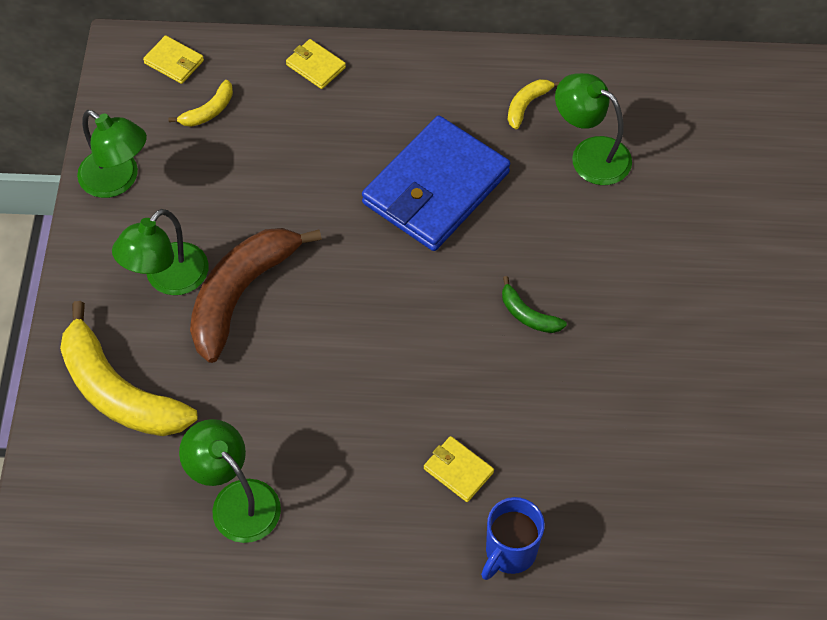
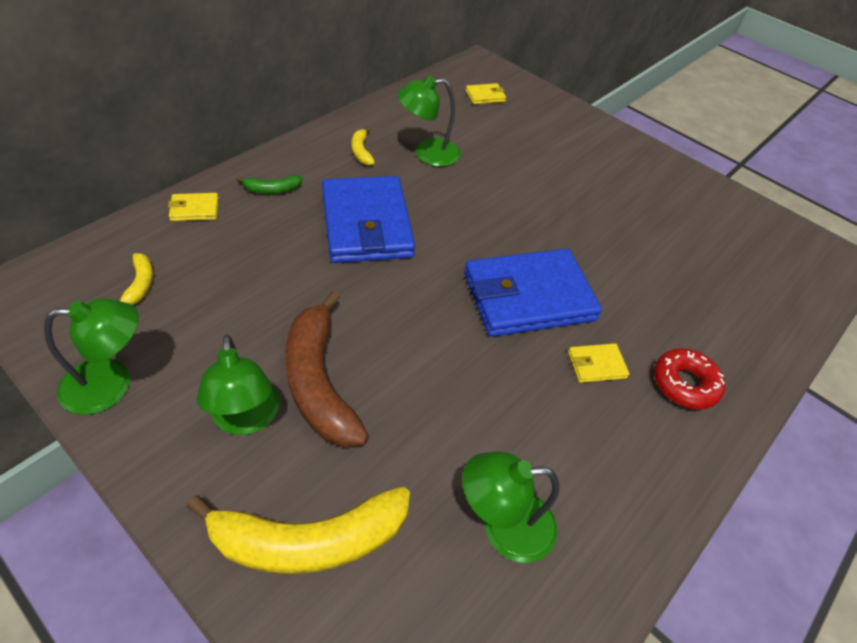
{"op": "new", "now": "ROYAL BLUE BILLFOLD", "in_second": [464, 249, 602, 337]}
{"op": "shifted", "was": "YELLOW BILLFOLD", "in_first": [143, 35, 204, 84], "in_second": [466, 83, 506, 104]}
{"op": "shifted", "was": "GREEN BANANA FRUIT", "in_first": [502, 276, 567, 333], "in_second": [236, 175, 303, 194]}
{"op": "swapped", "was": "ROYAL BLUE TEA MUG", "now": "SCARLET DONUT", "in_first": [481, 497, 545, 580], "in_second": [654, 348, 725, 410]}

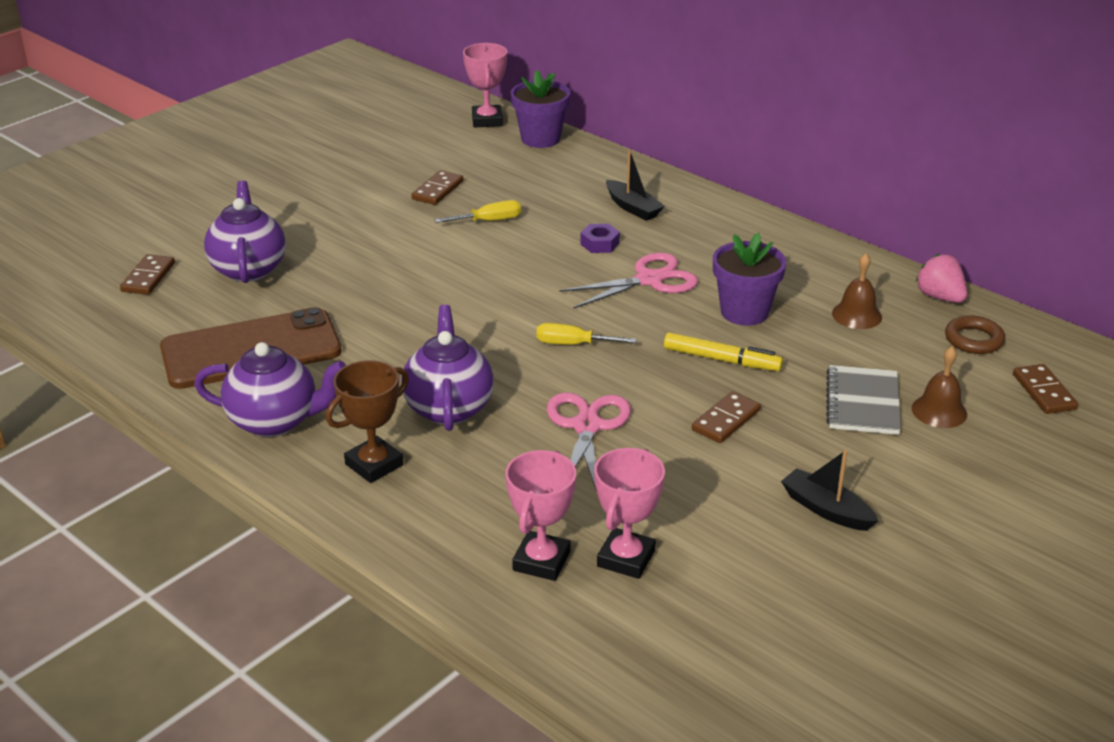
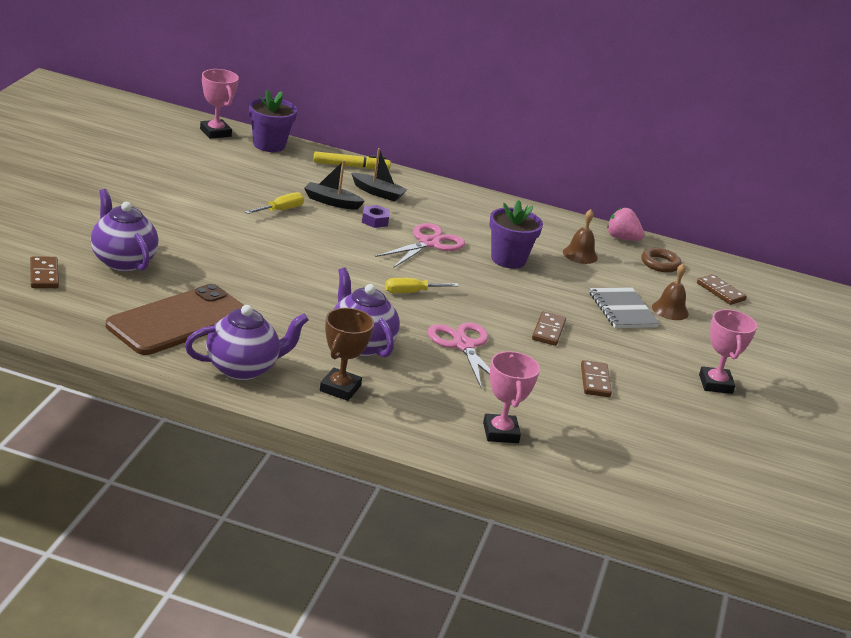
{"op": "shifted", "was": "DARK BROWN DOMINO PIECE", "in_first": [411, 170, 463, 205], "in_second": [581, 360, 612, 397]}
{"op": "shifted", "was": "ROSE-PINK TROPHY", "in_first": [594, 448, 665, 579], "in_second": [699, 309, 757, 394]}
{"op": "shifted", "was": "YELLOW FELT PEN", "in_first": [664, 332, 783, 371], "in_second": [313, 152, 391, 169]}
{"op": "shifted", "was": "BLACK SAILBOAT", "in_first": [781, 450, 878, 531], "in_second": [304, 160, 365, 209]}

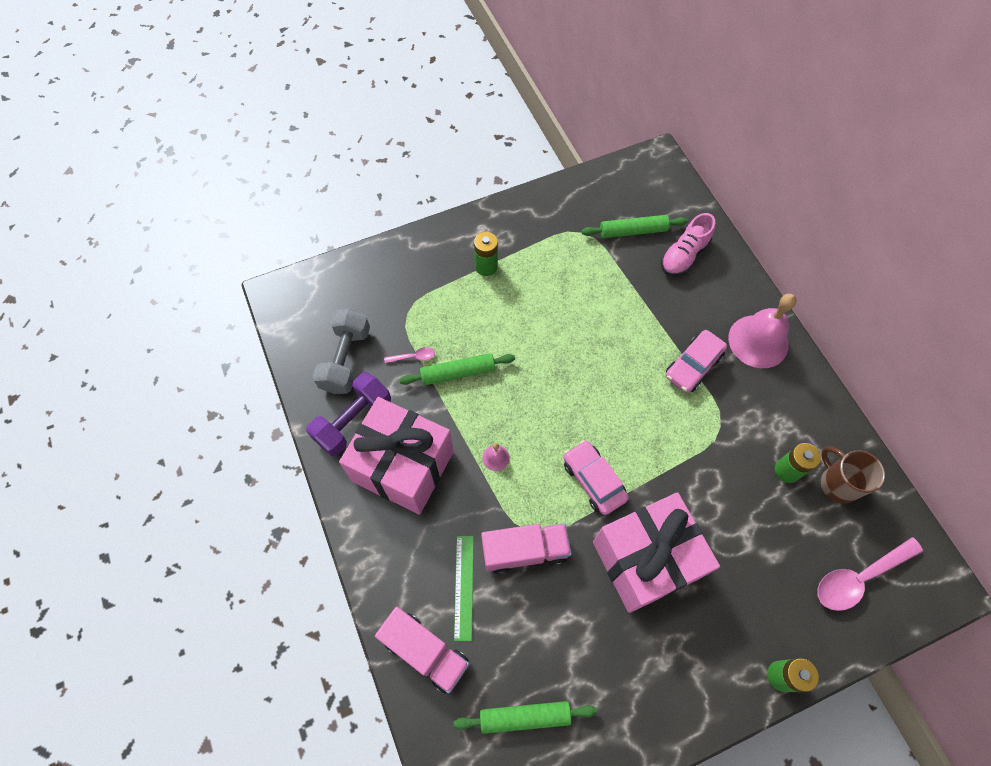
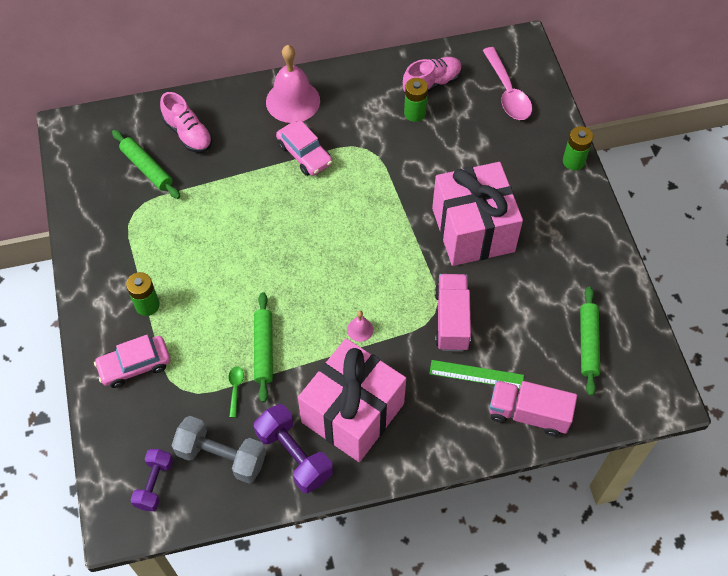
{"op": "new", "now": "ROYAL PURPLE FREE WEIGHT", "in_second": [131, 449, 173, 511]}
{"op": "shifted", "was": "ROSE-PINK TOY CAR", "in_first": [563, 440, 629, 515], "in_second": [94, 335, 170, 388]}
{"op": "swapped", "was": "DARK BROWN TEA MUG", "now": "ROSE-PINK SHOE", "in_first": [821, 446, 885, 504], "in_second": [403, 57, 462, 92]}
{"op": "repainted", "was": "ROSE-PINK TEASPOON", "now": "GREEN TEASPOON", "in_first": [384, 347, 435, 363], "in_second": [229, 366, 244, 418]}
{"op": "rotated", "was": "ROSE-PINK TOY TRUCK", "in_first": [375, 607, 469, 694], "in_second": [489, 380, 577, 436], "clockwise": -120}
{"op": "rotated", "was": "GREEN ROLLING PIN", "in_first": [581, 215, 688, 238], "in_second": [112, 130, 180, 199], "clockwise": -45}

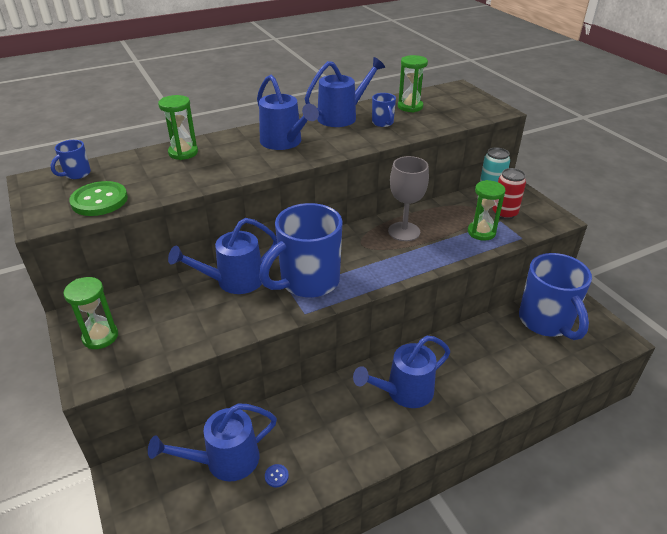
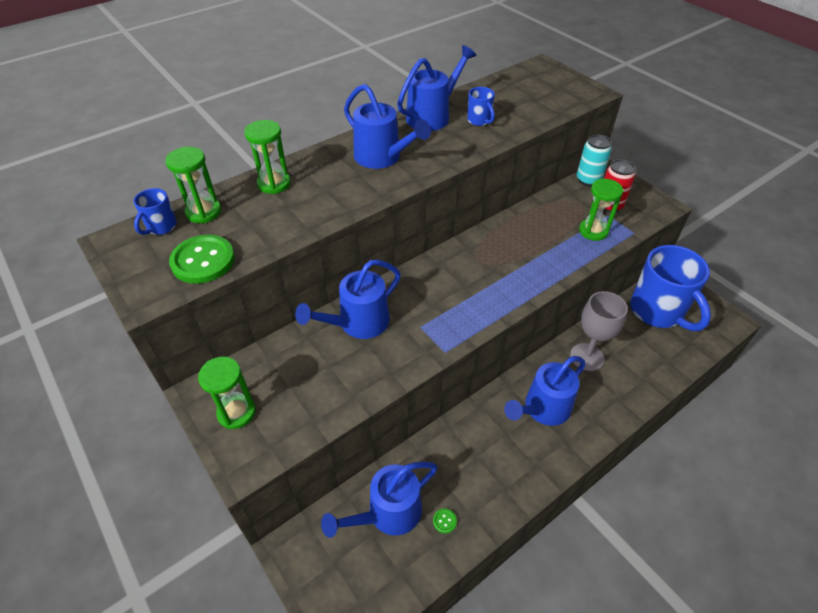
{"op": "gone", "was": "ROYAL BLUE TEA MUG", "in_first": [259, 203, 343, 298]}
{"op": "shifted", "was": "GREY GOBLET", "in_first": [388, 156, 429, 241], "in_second": [570, 291, 628, 371]}
{"op": "shifted", "was": "GREEN SANDGLASS", "in_first": [398, 55, 428, 112], "in_second": [165, 147, 221, 223]}
{"op": "repainted", "was": "ROYAL BLUE SEWING BUTTON", "now": "GREEN SEWING BUTTON", "in_first": [265, 464, 289, 487], "in_second": [433, 509, 457, 534]}

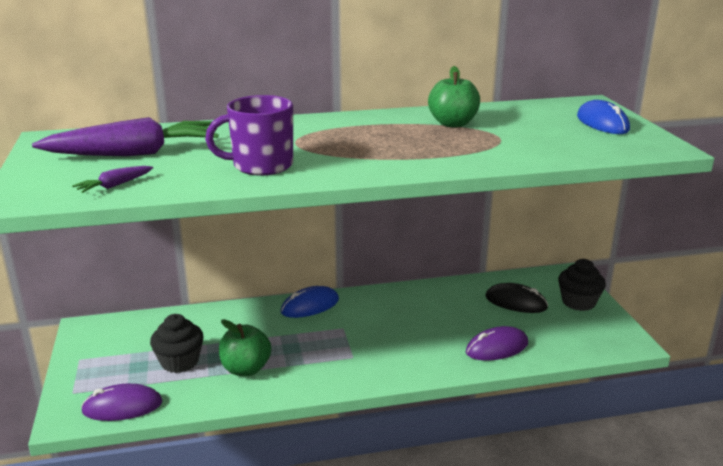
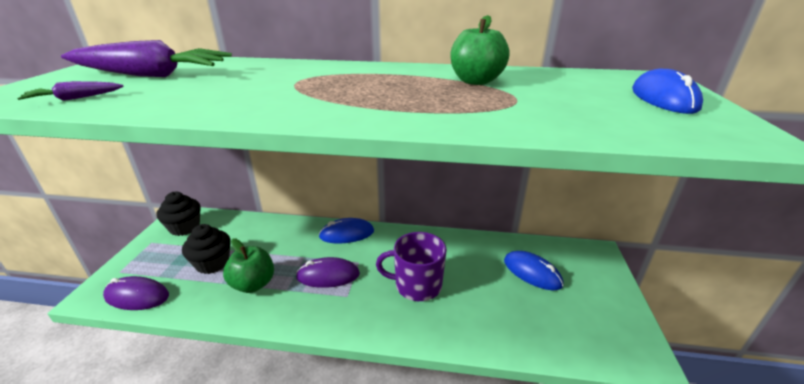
{"op": "shifted", "was": "ROYAL PURPLE TEA MUG", "in_first": [205, 95, 293, 176], "in_second": [376, 232, 447, 301]}
{"op": "shifted", "was": "ROYAL PURPLE MOUSE", "in_first": [466, 326, 528, 361], "in_second": [296, 257, 360, 288]}
{"op": "shifted", "was": "BLACK FAIRY CAKE", "in_first": [558, 259, 606, 311], "in_second": [156, 192, 201, 236]}
{"op": "repainted", "was": "BLACK MOUSE", "now": "ROYAL BLUE MOUSE", "in_first": [485, 283, 548, 313], "in_second": [504, 251, 563, 290]}

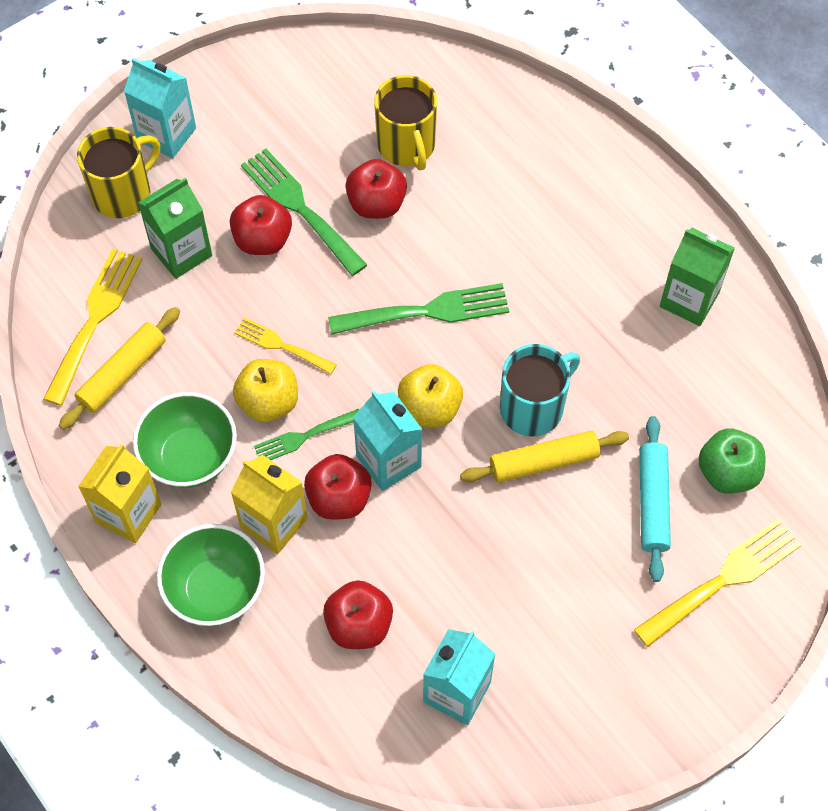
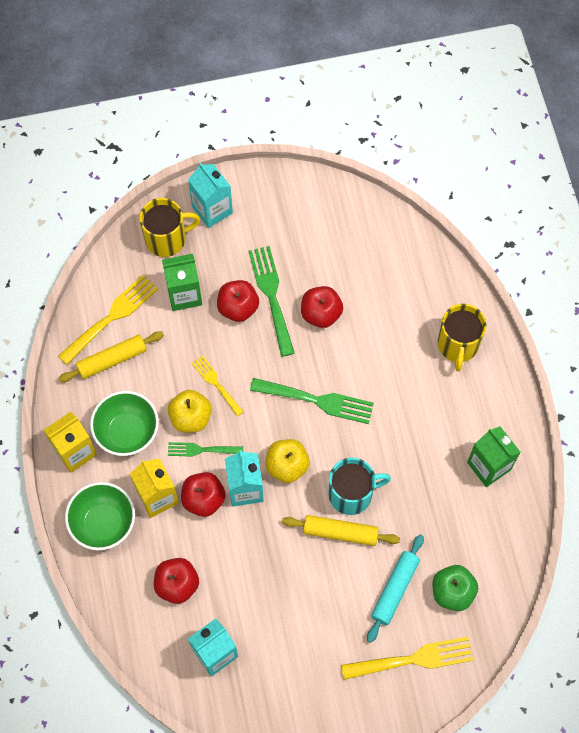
{"op": "shifted", "was": "YELLOW TEA MUG", "in_first": [374, 75, 437, 170], "in_second": [438, 304, 487, 372]}

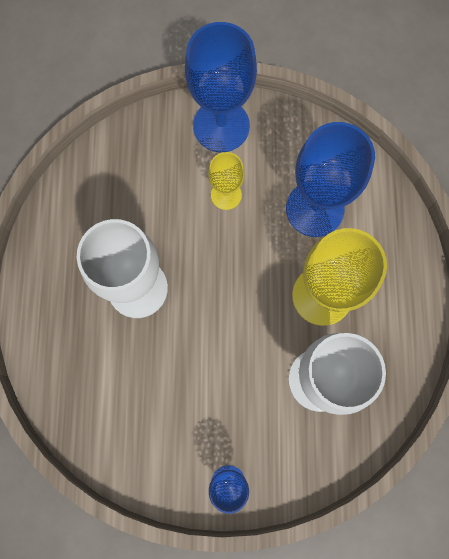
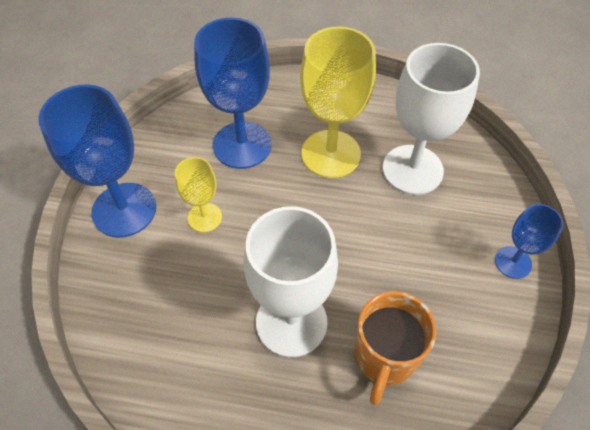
{"op": "new", "now": "ORANGE-COLOURED TEA MUG", "in_second": [355, 291, 437, 405]}

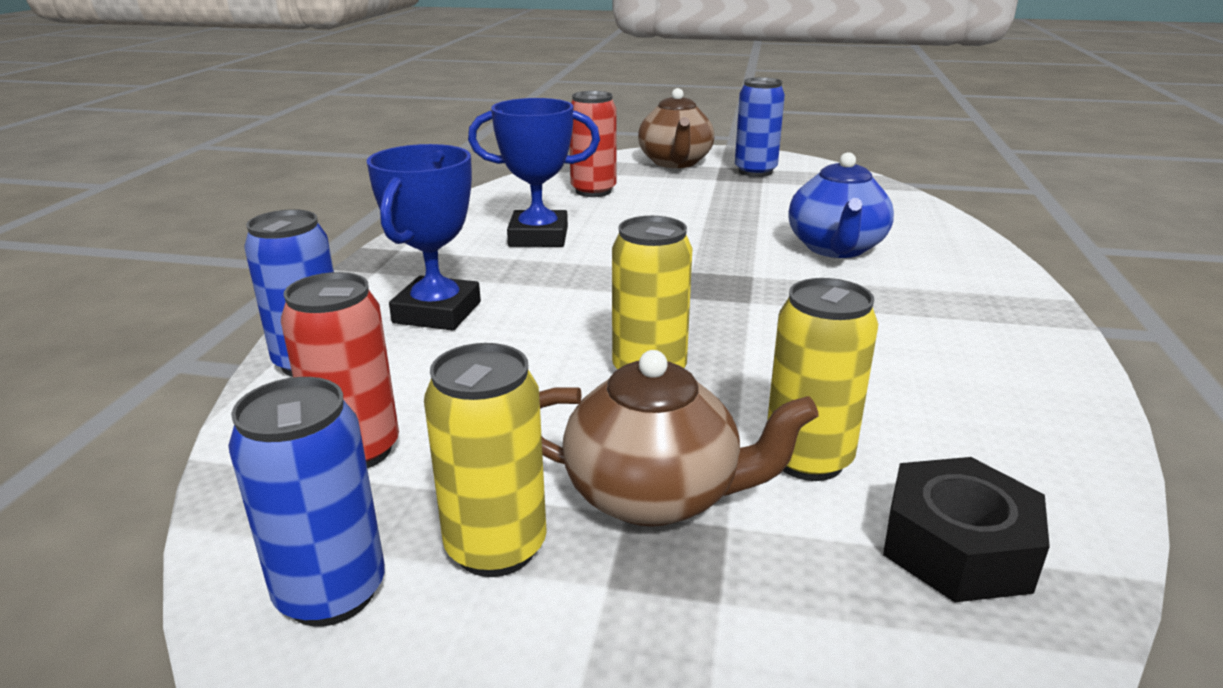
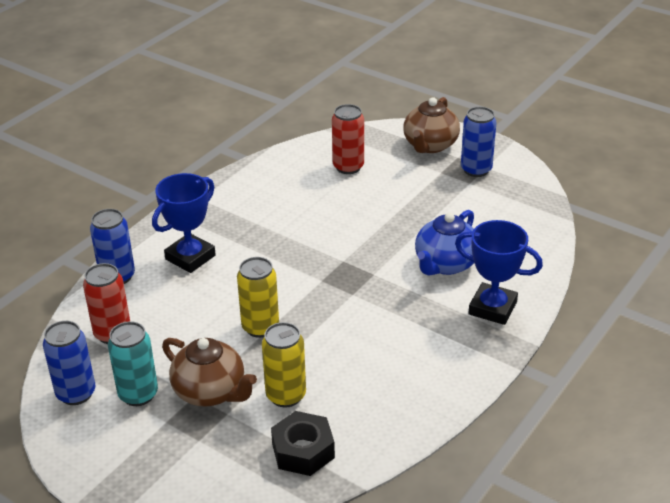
{"op": "shifted", "was": "ROYAL BLUE TROPHY", "in_first": [468, 98, 600, 247], "in_second": [455, 220, 543, 325]}
{"op": "repainted", "was": "YELLOW TIN", "now": "AQUA TIN", "in_first": [424, 343, 547, 577], "in_second": [108, 321, 158, 406]}

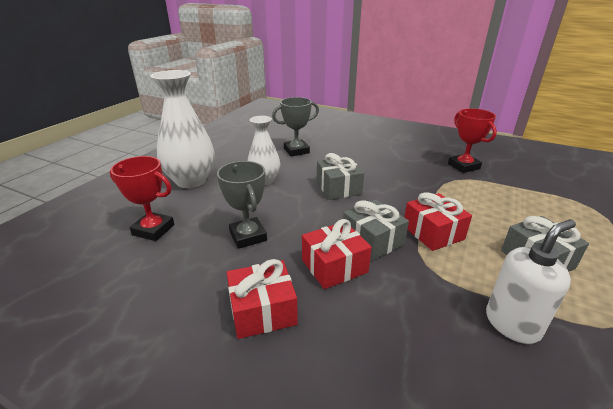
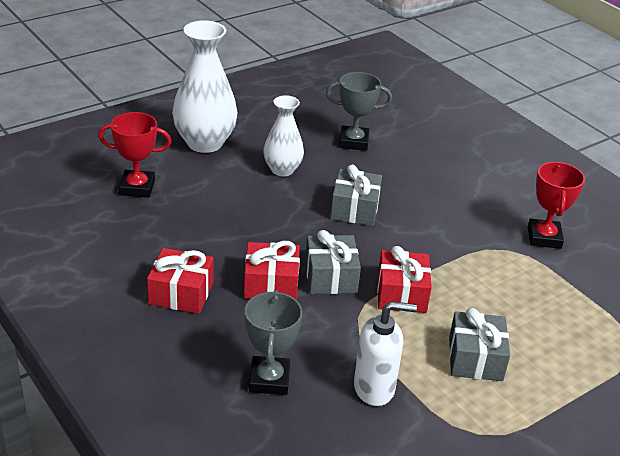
{"op": "shifted", "was": "GREY TROPHY", "in_first": [217, 161, 267, 249], "in_second": [245, 290, 303, 395]}
{"op": "rotated", "was": "SCARLET TROPHY", "in_first": [110, 156, 174, 241], "in_second": [98, 112, 171, 198], "clockwise": -45}

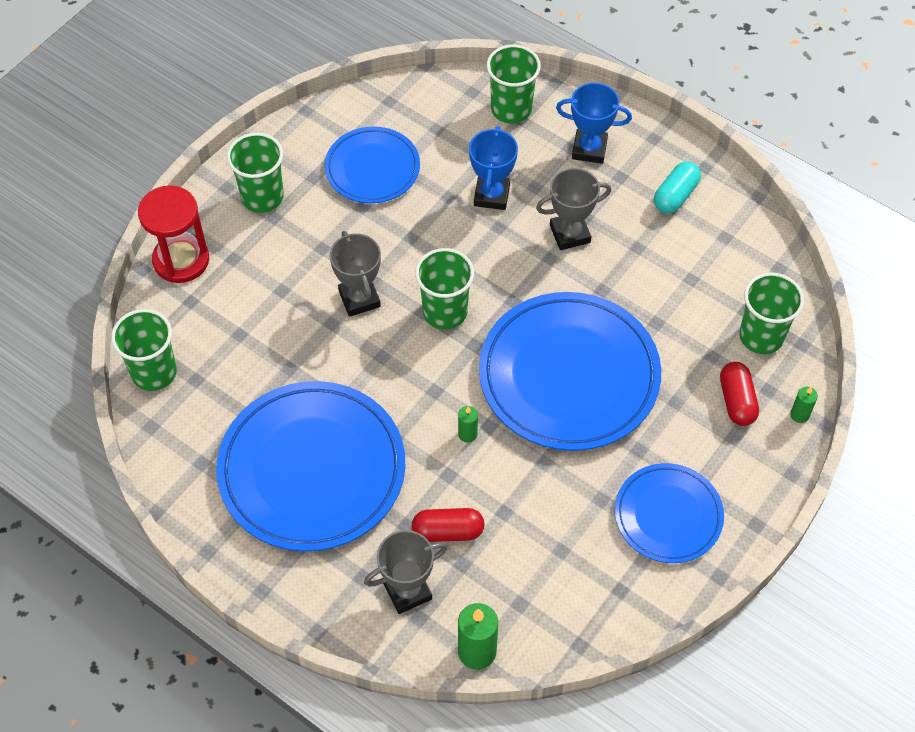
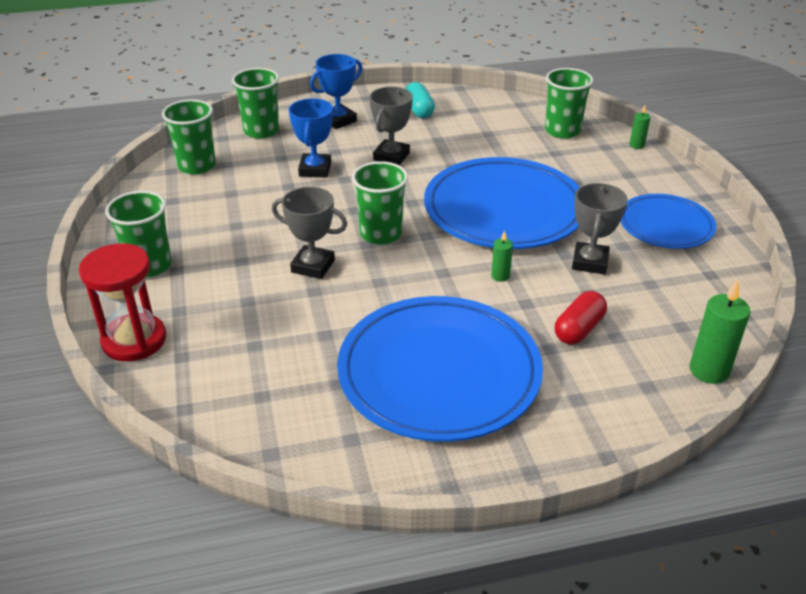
{"op": "gone", "was": "ROYAL BLUE FLAT DISH", "in_first": [325, 126, 420, 203]}
{"op": "gone", "was": "SCARLET CAPSULE", "in_first": [720, 362, 759, 426]}
{"op": "shifted", "was": "GREEN TUMBLER", "in_first": [111, 309, 177, 391], "in_second": [162, 99, 216, 174]}
{"op": "shifted", "was": "GREY TROPHY", "in_first": [364, 530, 447, 614], "in_second": [572, 183, 628, 274]}
{"op": "rotated", "was": "ROYAL BLUE TROPHY", "in_first": [469, 126, 518, 210], "in_second": [289, 98, 333, 178], "clockwise": 45}

